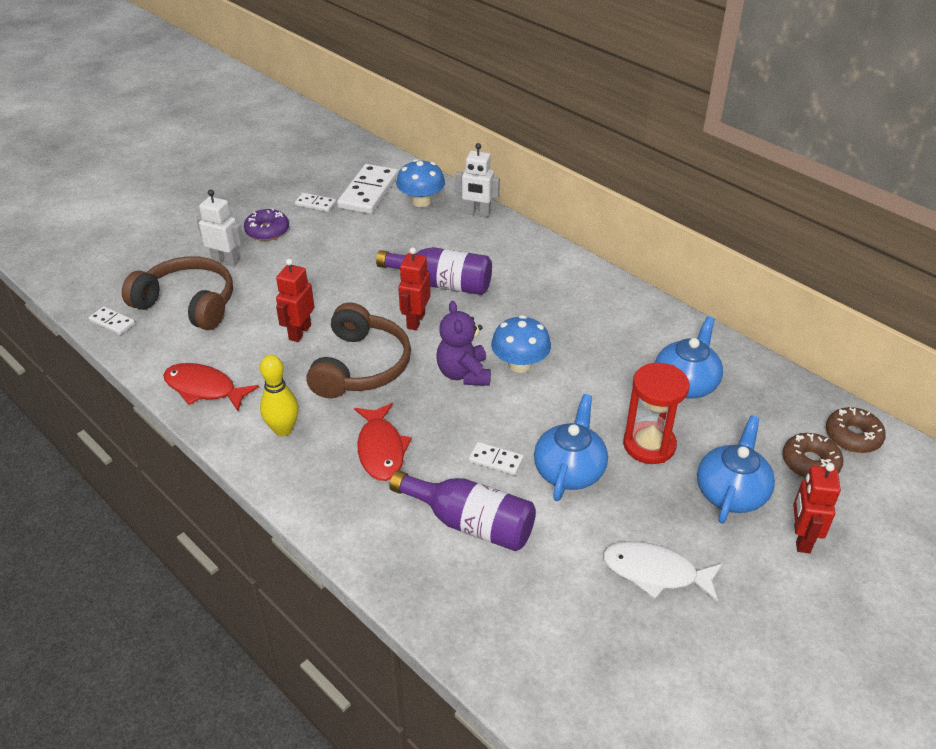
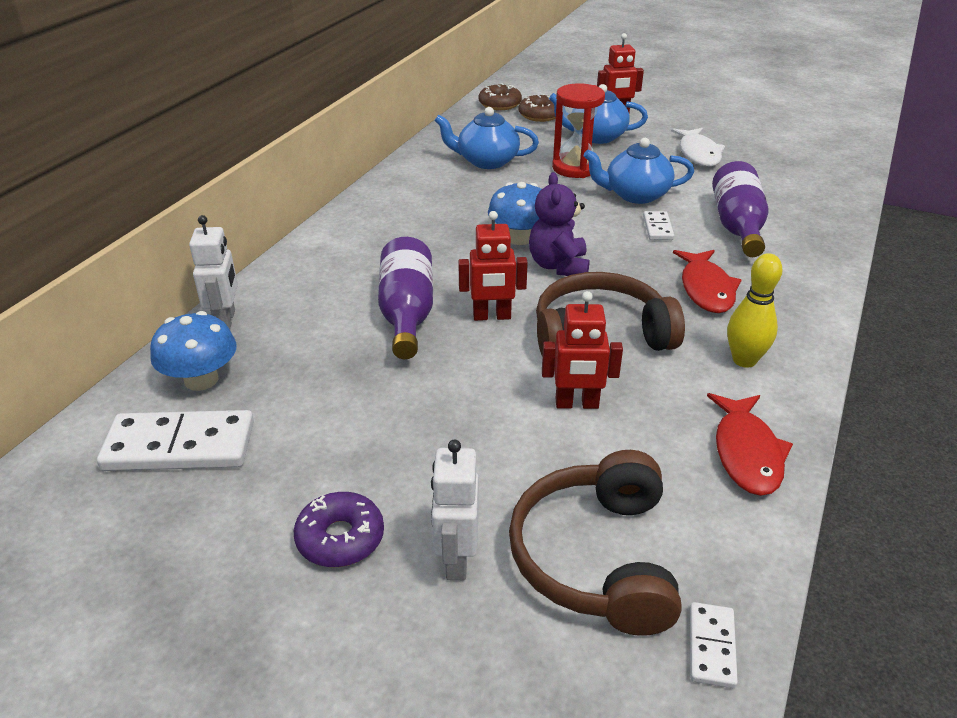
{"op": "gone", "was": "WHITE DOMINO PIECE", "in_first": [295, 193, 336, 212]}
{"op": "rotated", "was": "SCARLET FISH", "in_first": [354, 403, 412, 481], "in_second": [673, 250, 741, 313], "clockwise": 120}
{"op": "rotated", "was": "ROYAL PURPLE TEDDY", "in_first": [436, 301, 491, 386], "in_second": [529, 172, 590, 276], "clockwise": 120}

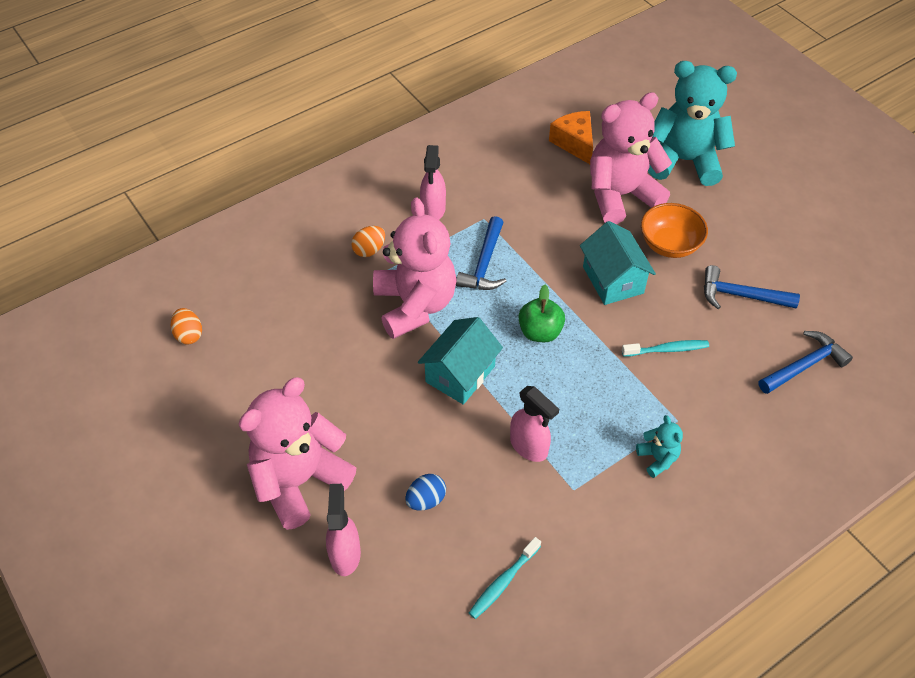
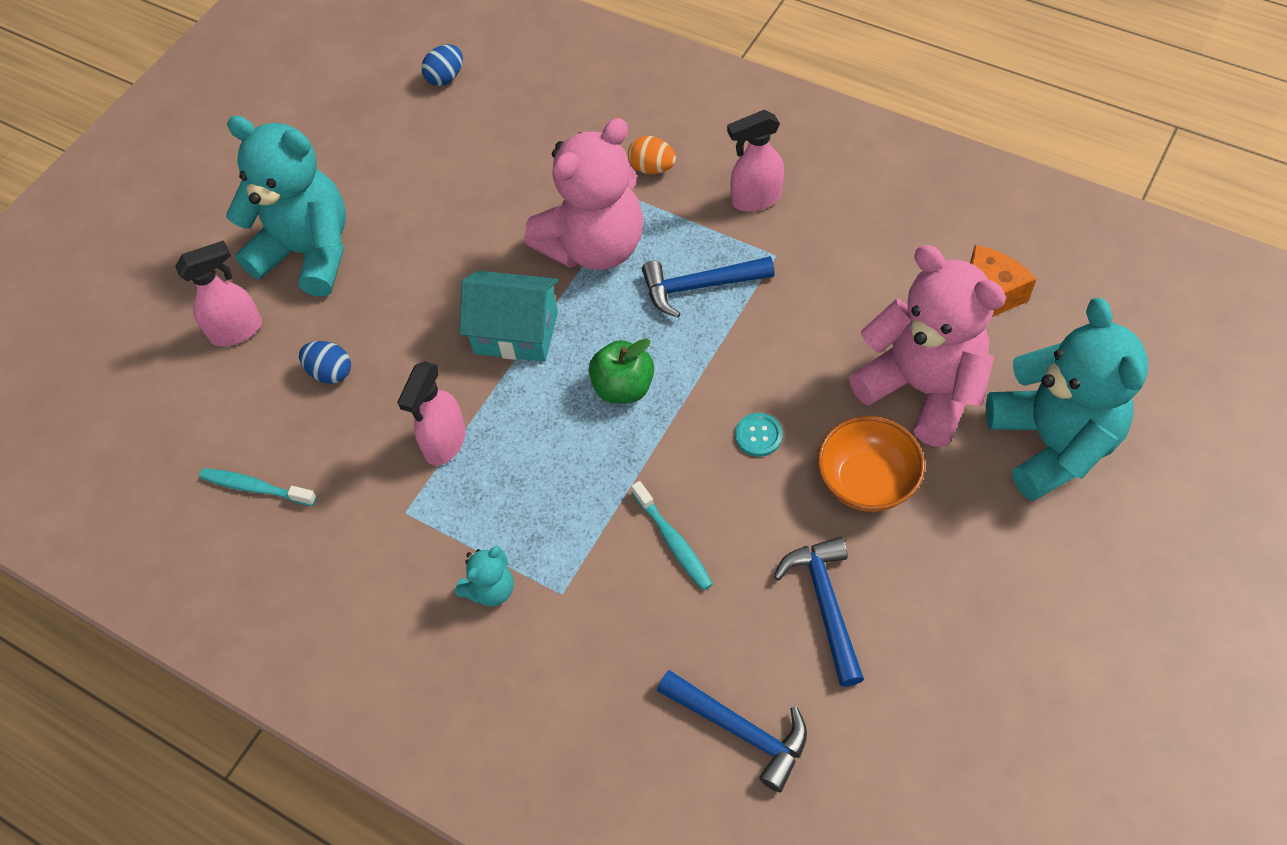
{"op": "swapped", "was": "AQUA HOUSE", "now": "AQUA SEWING BUTTON", "in_first": [580, 221, 656, 305], "in_second": [735, 413, 783, 457]}
{"op": "repainted", "was": "ORANGE-COLOURED EGG", "now": "ROYAL BLUE EGG", "in_first": [171, 308, 202, 345], "in_second": [421, 44, 463, 86]}
{"op": "repainted", "was": "ROSE-PINK TEDDY", "now": "AQUA TEDDY", "in_first": [239, 377, 356, 530], "in_second": [226, 116, 346, 297]}

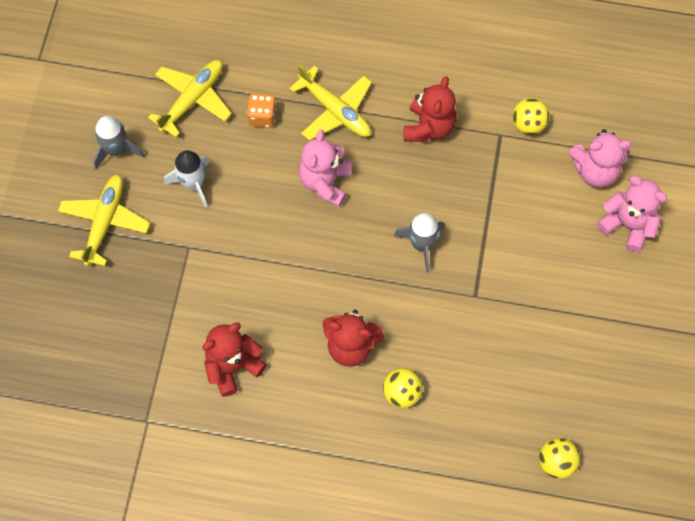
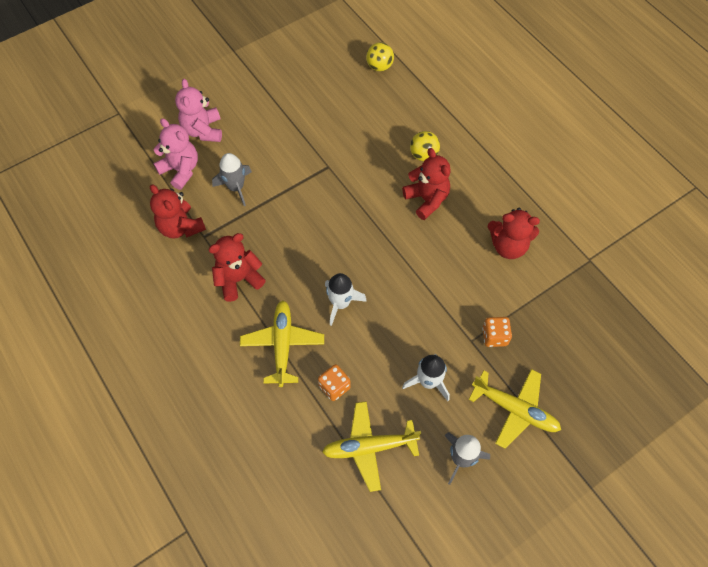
{"op": "new", "now": "ORANGE-COLOURED DIE", "in_second": [482, 317, 512, 347]}
{"op": "shifted", "was": "GREY TOY ROCKET", "in_first": [393, 213, 445, 272], "in_second": [212, 153, 252, 206]}
{"op": "swapped", "was": "ROSE-PINK TEDDY", "now": "WHITE TOY ROCKET", "in_first": [299, 130, 352, 207], "in_second": [325, 273, 367, 326]}
{"op": "swapped", "was": "YELLOW SPHERE", "now": "SCARLET TEDDY", "in_first": [512, 98, 549, 135], "in_second": [150, 185, 206, 239]}
{"op": "rotated", "was": "YELLOW TOY PLANE", "in_first": [58, 174, 150, 266], "in_second": [468, 369, 561, 449], "clockwise": -120}

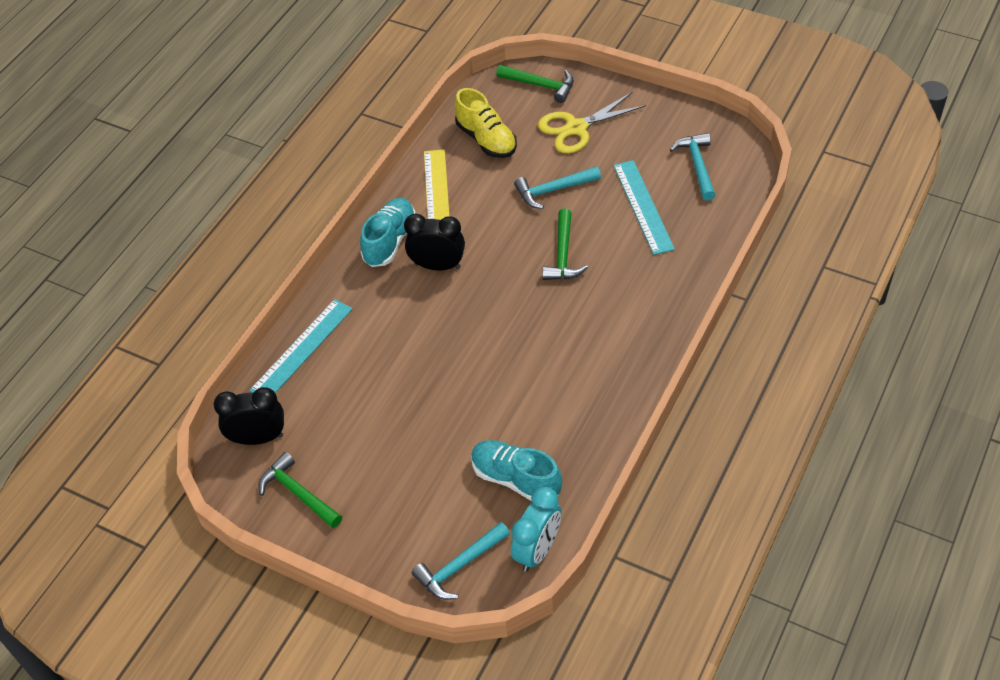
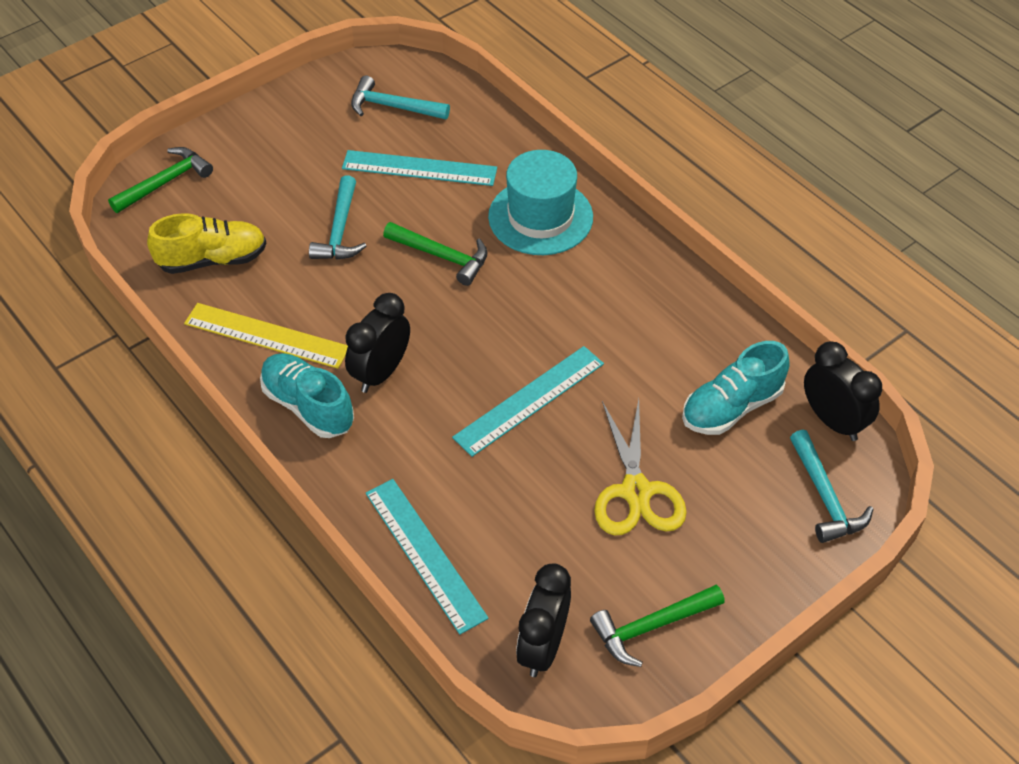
{"op": "new", "now": "AQUA STRAIGHTEDGE", "in_second": [452, 346, 604, 457]}
{"op": "new", "now": "AQUA TOP HAT", "in_second": [488, 150, 593, 255]}
{"op": "shifted", "was": "YELLOW SHEARS", "in_first": [538, 92, 646, 154], "in_second": [594, 399, 687, 535]}
{"op": "repainted", "was": "AQUA BEDSIDE CLOCK", "now": "BLACK BEDSIDE CLOCK", "in_first": [511, 487, 561, 572], "in_second": [804, 341, 882, 441]}

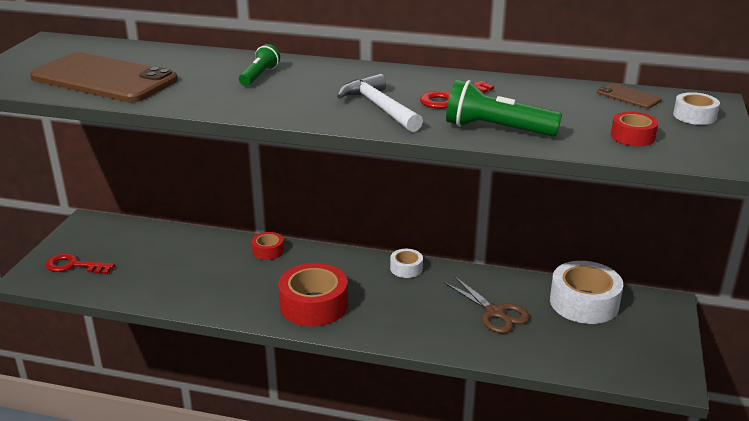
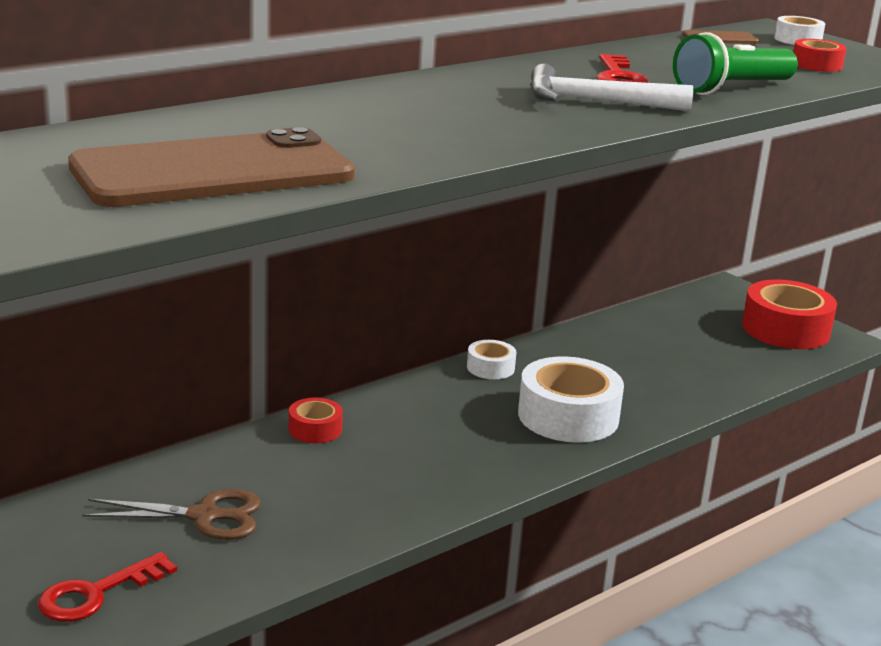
{"op": "gone", "was": "GREEN POCKET TORCH", "in_first": [239, 44, 280, 86]}
{"op": "shifted", "was": "SCARLET ROLL OF TAPE", "in_first": [278, 263, 348, 327], "in_second": [742, 279, 837, 349]}
{"op": "shifted", "was": "DARK BROWN SHEARS", "in_first": [444, 277, 530, 333], "in_second": [82, 489, 261, 540]}
{"op": "shifted", "was": "WHITE ROLL OF TAPE", "in_first": [550, 261, 623, 324], "in_second": [518, 356, 624, 443]}

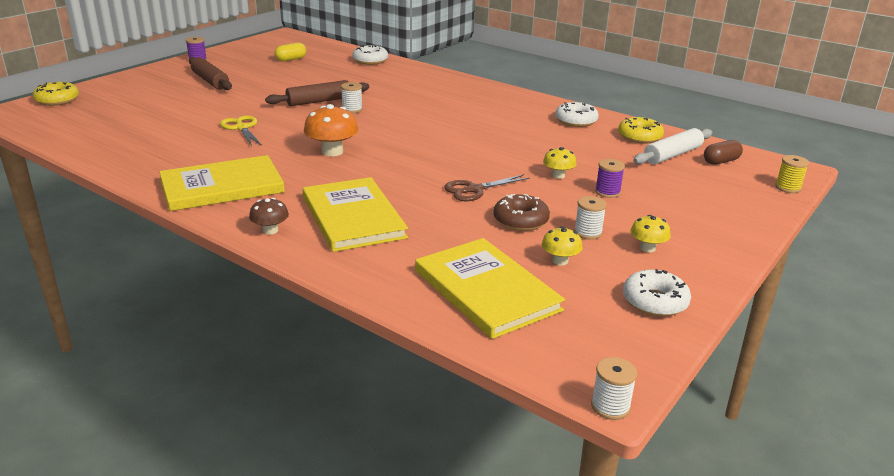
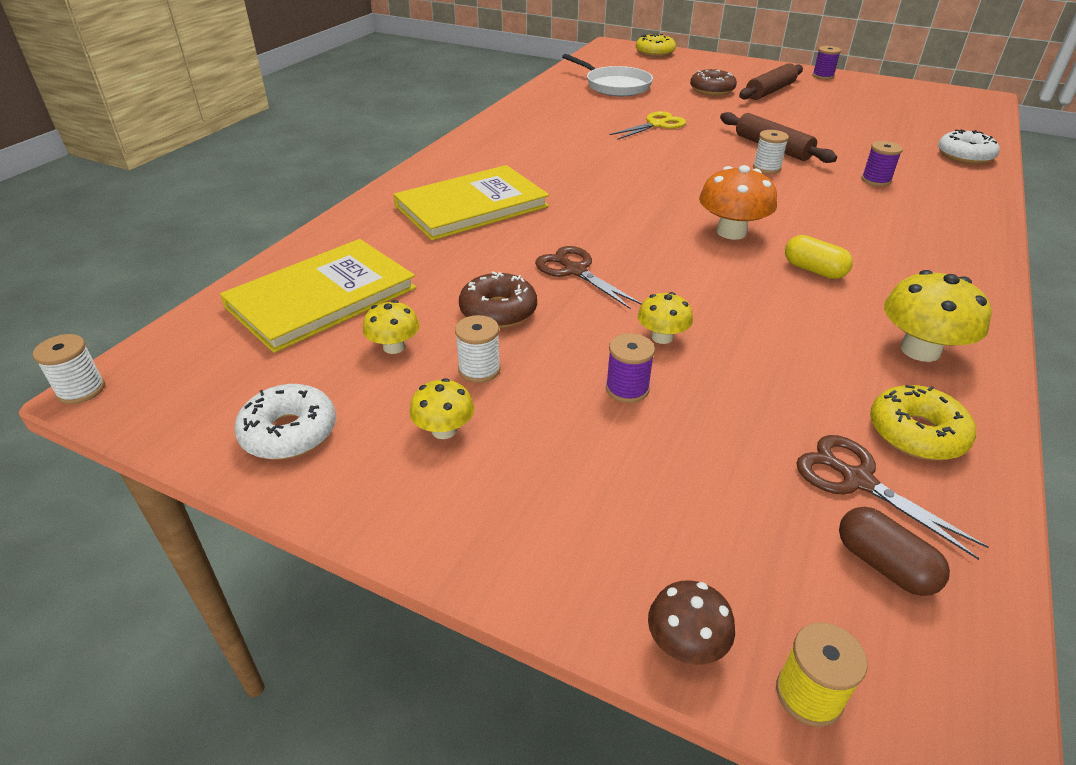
{"op": "gone", "was": "YELLOW HARDBACK", "in_first": [159, 155, 285, 211]}
{"op": "new", "now": "WHITE PAN", "in_second": [562, 54, 653, 96]}
{"op": "new", "now": "DARK BROWN DONUT", "in_second": [690, 69, 737, 96]}
{"op": "new", "now": "ROYAL PURPLE REEL OF THREAD", "in_second": [861, 141, 903, 186]}
{"op": "shifted", "was": "DARK BROWN TOADSTOOL", "in_first": [249, 198, 289, 234], "in_second": [648, 580, 735, 665]}
{"op": "shifted", "was": "YELLOW CAPSULE", "in_first": [275, 43, 306, 61], "in_second": [785, 235, 853, 279]}
{"op": "shifted", "was": "ORANGE-COLOURED TOADSTOOL", "in_first": [304, 104, 359, 156], "in_second": [699, 165, 777, 240]}
{"op": "swapped", "was": "WHITE DONUT", "now": "YELLOW TOADSTOOL", "in_first": [555, 102, 599, 127], "in_second": [884, 270, 992, 362]}
{"op": "swapped", "was": "WHITE ROLLING PIN", "now": "DARK BROWN SHEARS", "in_first": [633, 128, 712, 164], "in_second": [796, 435, 989, 560]}

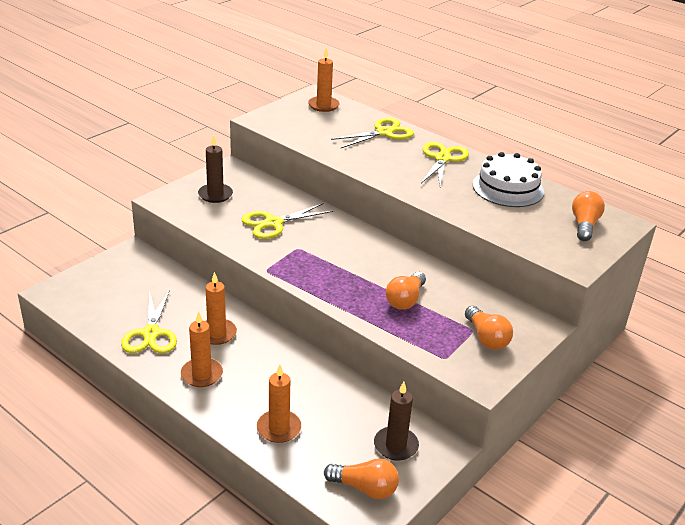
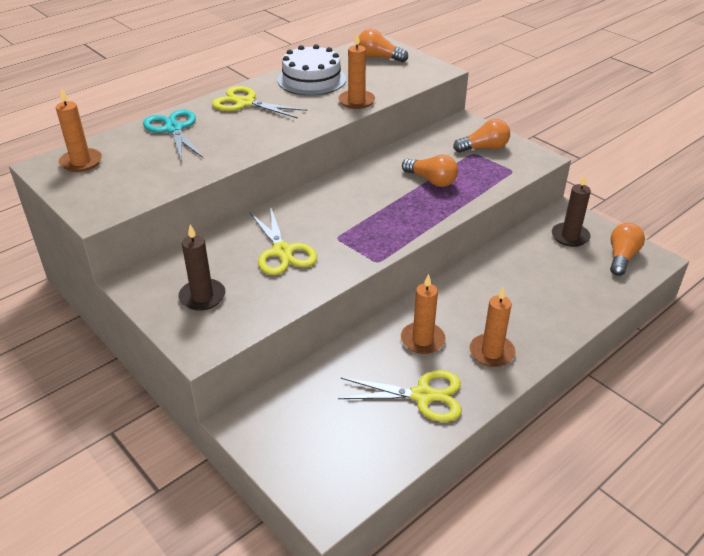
{"op": "shifted", "was": "ORANGE-COLOURED PILLAR CANDLE", "in_first": [257, 365, 301, 443], "in_second": [338, 33, 375, 109]}
{"op": "repainted", "was": "YELLOW SHEARS", "now": "AQUA SHEARS", "in_first": [331, 118, 414, 148], "in_second": [143, 109, 203, 159]}

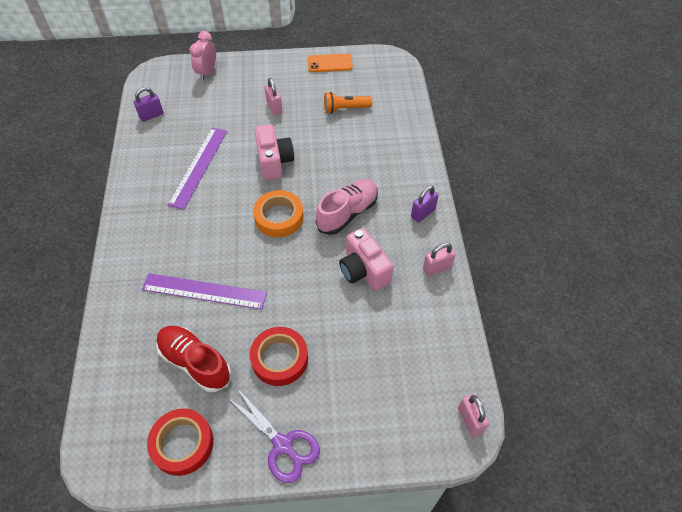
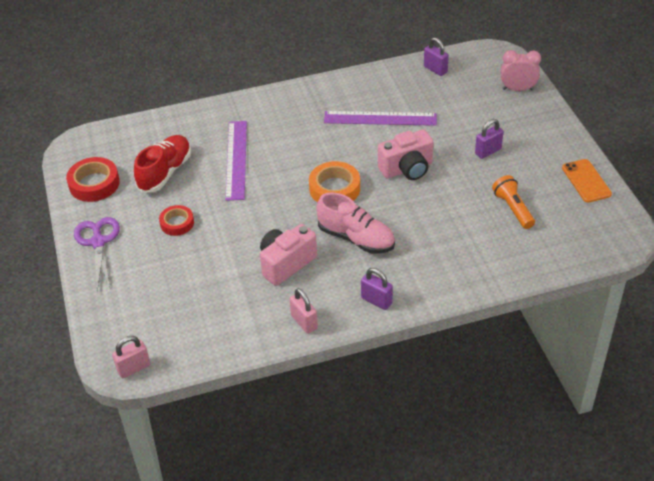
{"op": "repainted", "was": "ROSE-PINK LOCK", "now": "ROYAL PURPLE LOCK", "in_first": [265, 78, 282, 115], "in_second": [475, 119, 503, 159]}
{"op": "rotated", "was": "ROYAL PURPLE SHEARS", "in_first": [228, 388, 320, 483], "in_second": [74, 217, 120, 292], "clockwise": 135}
{"op": "scaled", "was": "SCARLET ROLL OF TAPE", "in_first": [250, 327, 308, 386], "in_second": [159, 205, 194, 236], "ratio": 0.64}

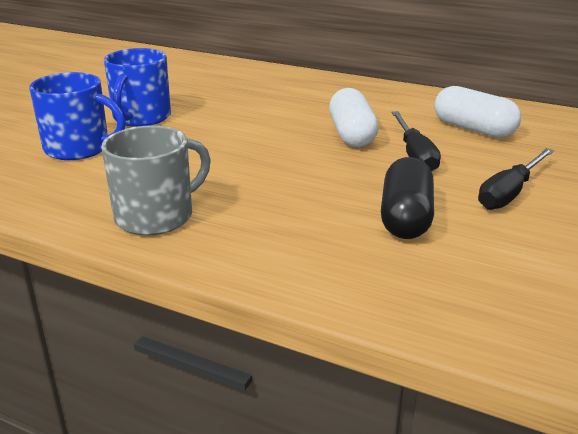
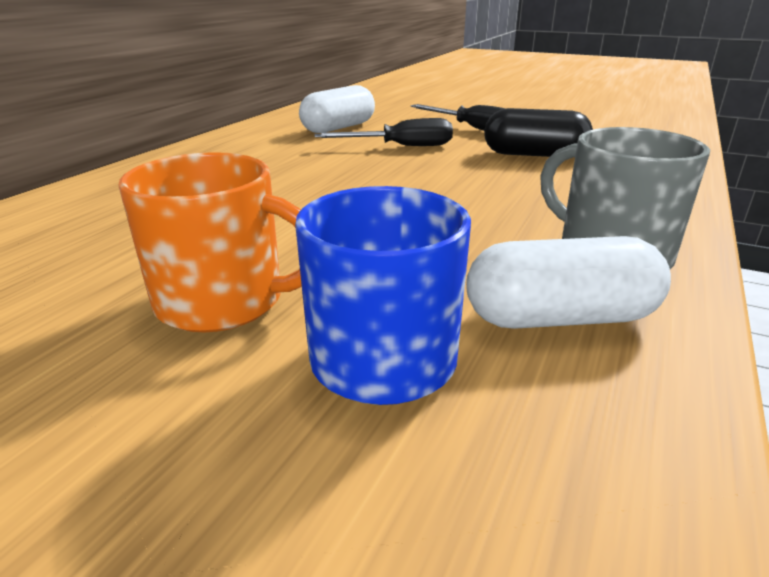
{"op": "shifted", "was": "WHITE CAPSULE", "in_first": [329, 88, 379, 147], "in_second": [466, 236, 671, 329]}
{"op": "repainted", "was": "ROYAL BLUE TEA MUG", "now": "ORANGE-COLOURED TEA MUG", "in_first": [104, 48, 171, 127], "in_second": [119, 152, 302, 332]}

